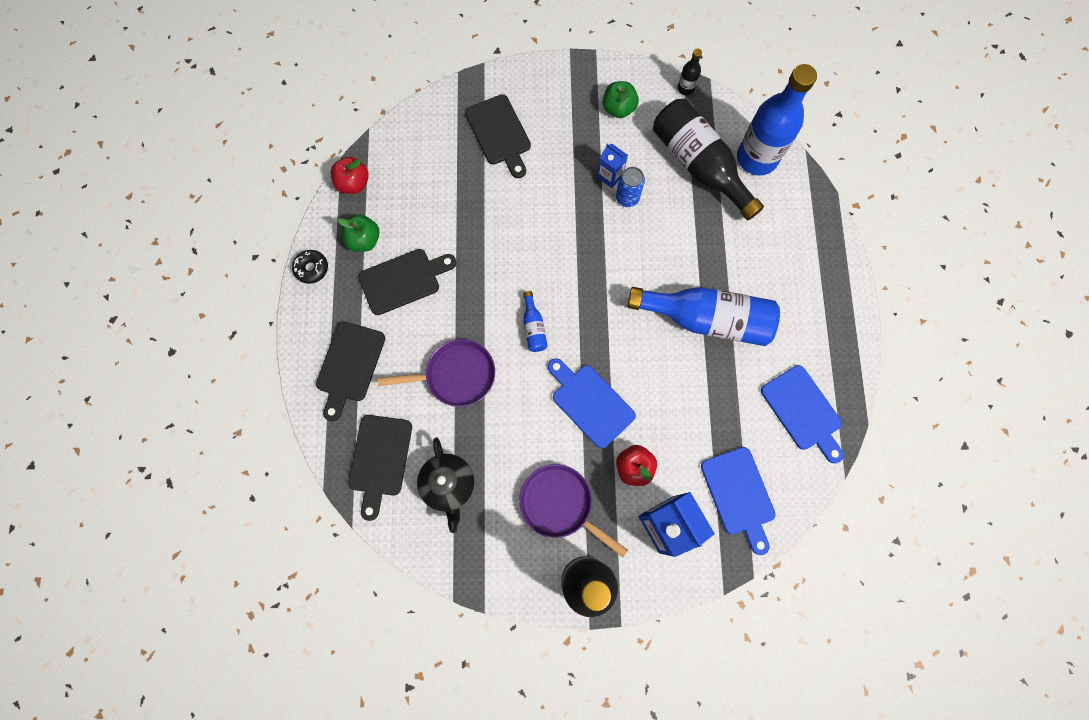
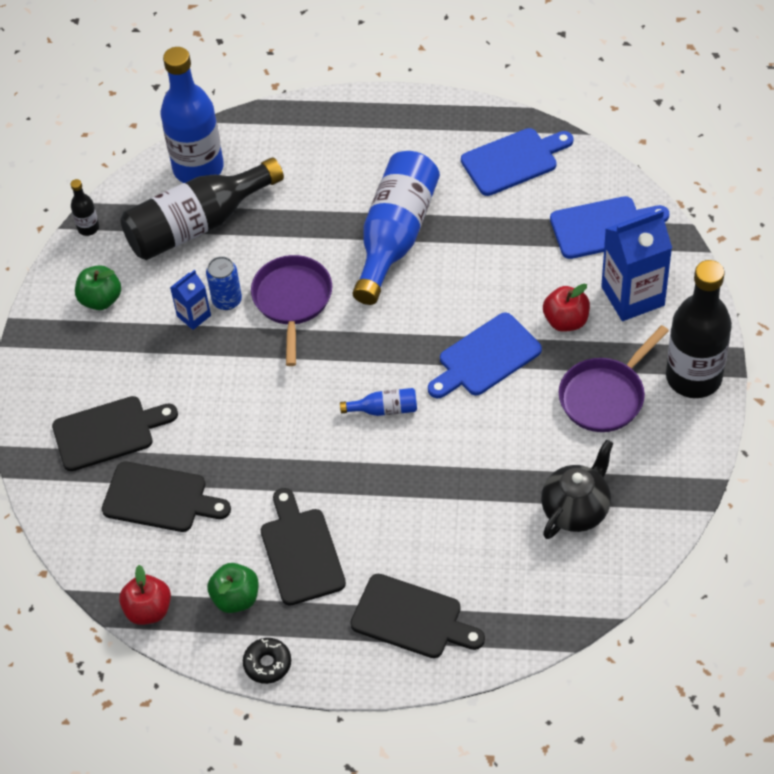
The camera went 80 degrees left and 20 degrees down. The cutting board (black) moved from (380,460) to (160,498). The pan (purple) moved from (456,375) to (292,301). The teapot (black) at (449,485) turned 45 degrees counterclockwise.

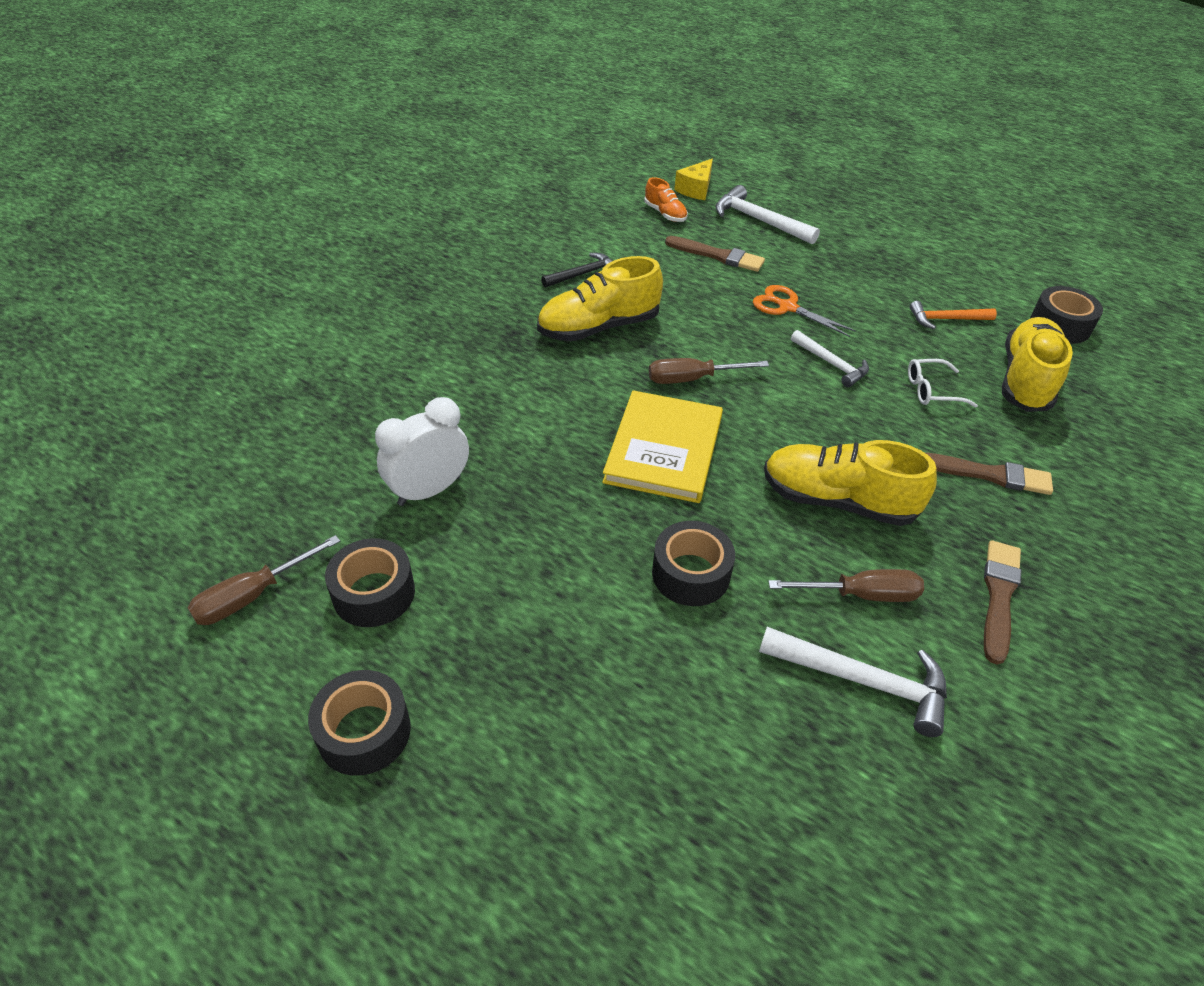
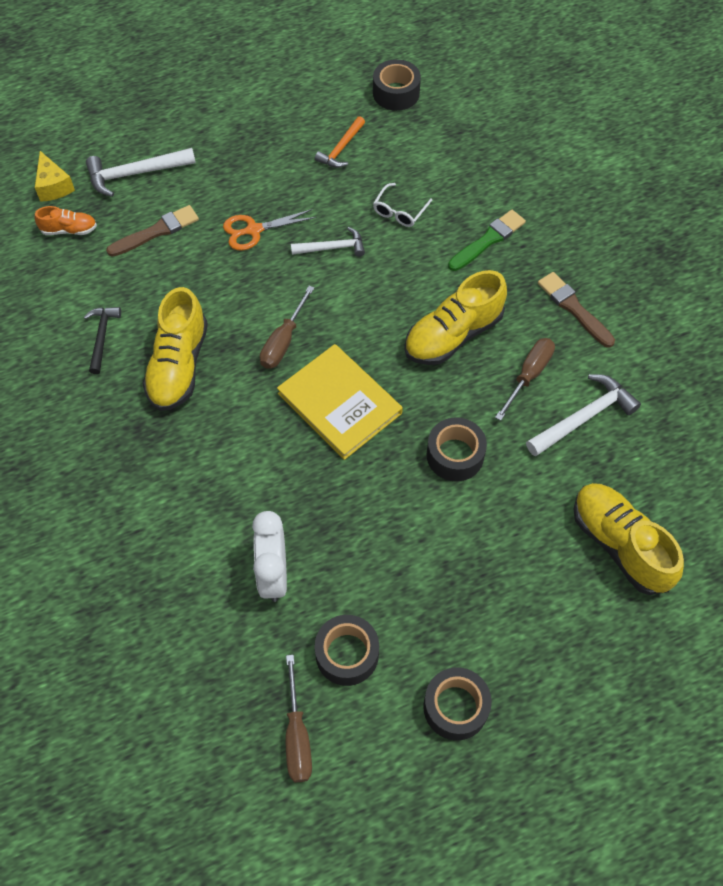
The camera went 55 degrees left and 15 degrees up. The shoe (yellow) moved from (1025,380) to (619,544). The brush (brown) at (988,474) became the brush (green) at (488,240).

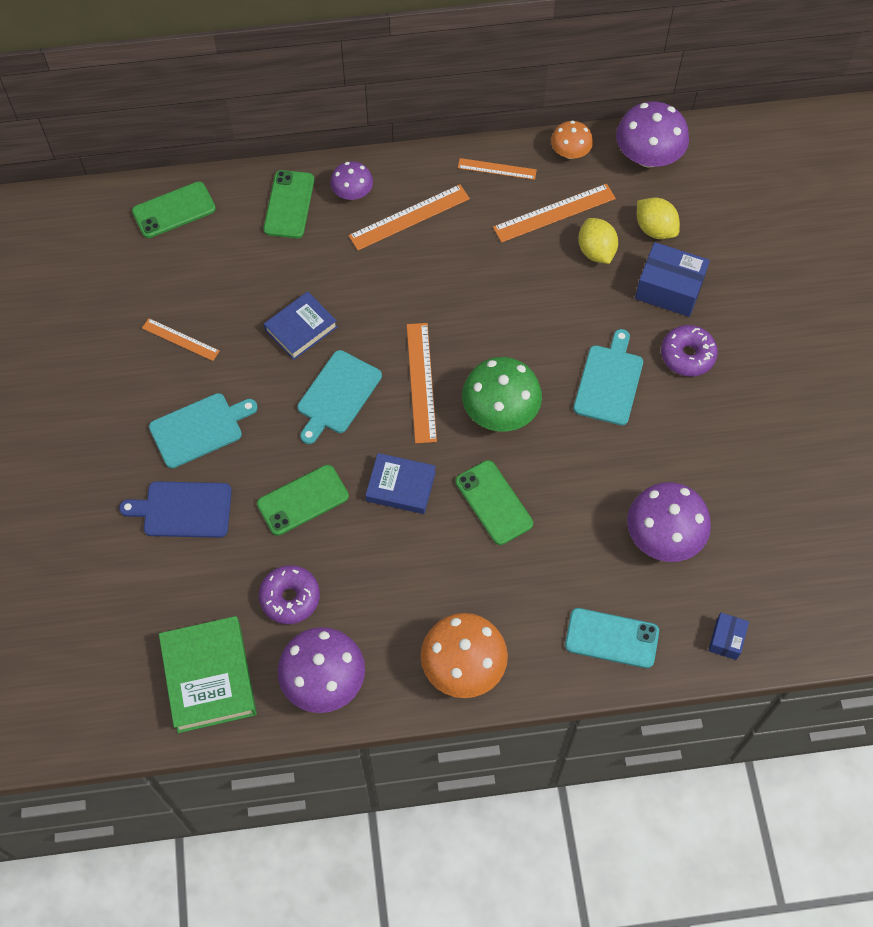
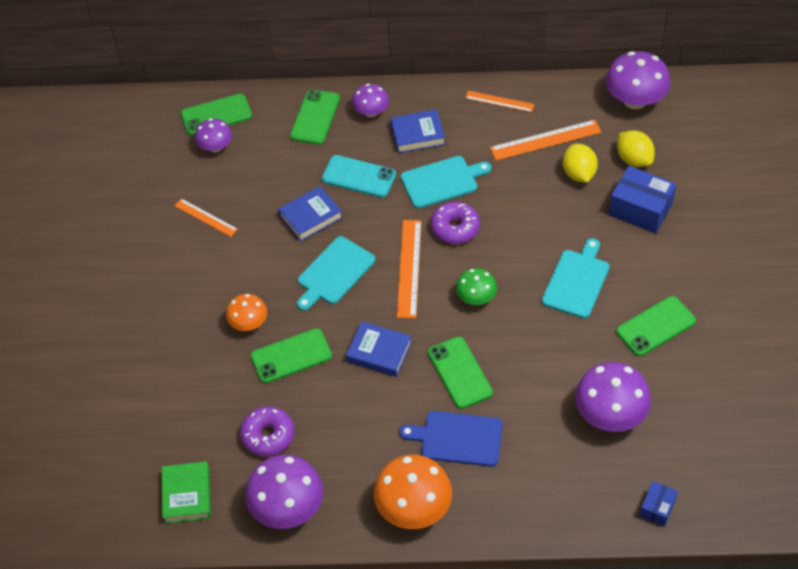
The camera went 10 degrees right and 10 degrees down. The mushroom (purple) at (215,147) appeared. The phone (green) at (656,326) appeared. The cutting board (blue) moved from (183,510) to (458,438). The cutting board (turquoise) moved from (199,429) to (442,181). The mushroom (orange) moved from (570,152) to (248,323). The phone (turquoise) moved from (611,638) to (359,177). The donut (purple) moved from (687,355) to (455,228). The ruler (orange) at (409,217) was replaced by the book (blue) at (417,134). The book (green) at (209,677) changed to 0.65 times the size. The mushroom (green) at (500,411) changed to 0.58 times the size.

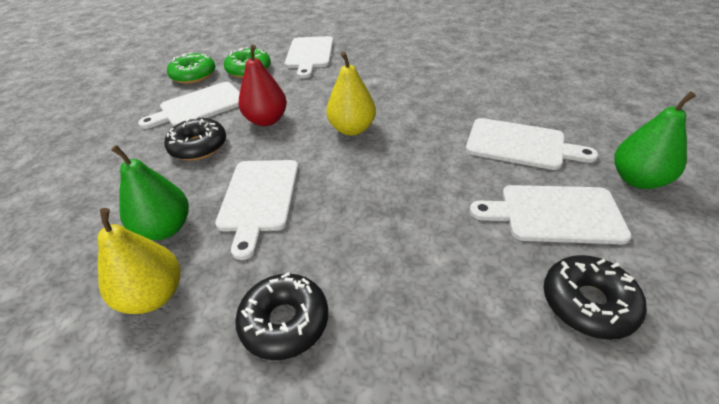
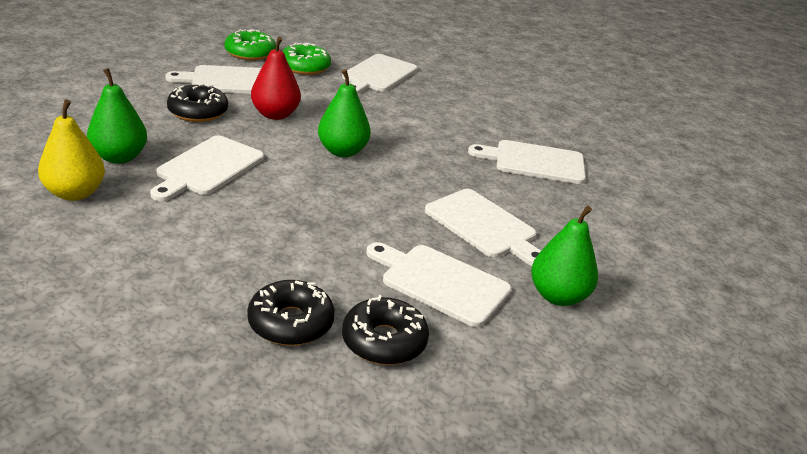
The camera went 20 degrees right and 10 degrees down. The cutting board (white) at (534,162) appeared. The donut (black) moved from (285,322) to (290,323). The pear (yellow) at (352,129) became the pear (green) at (342,151).

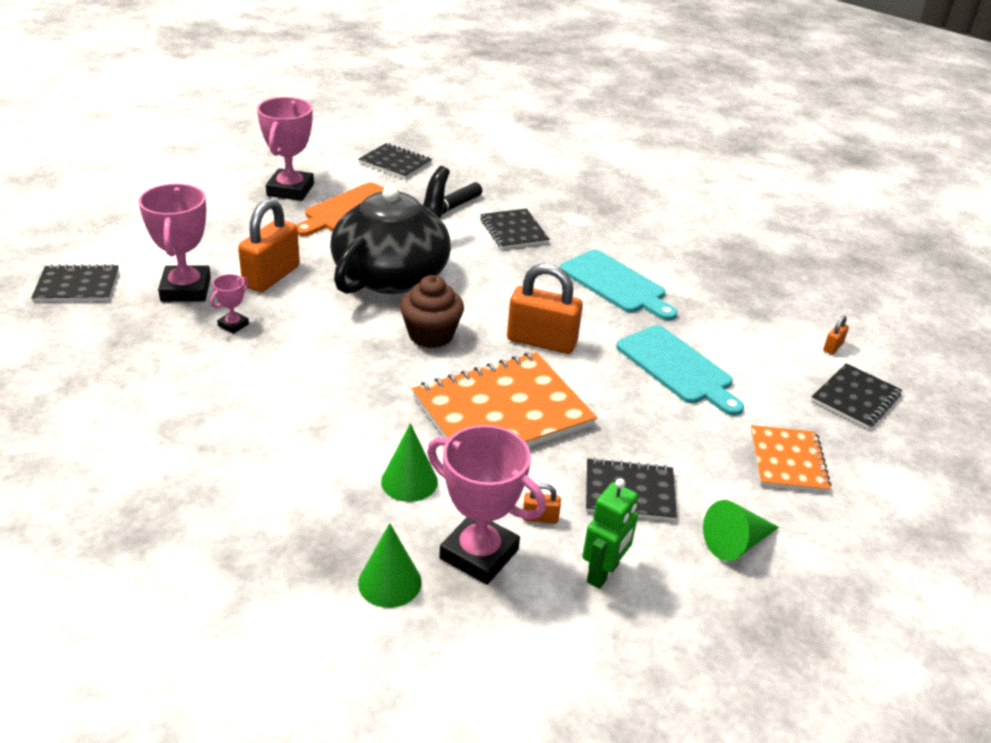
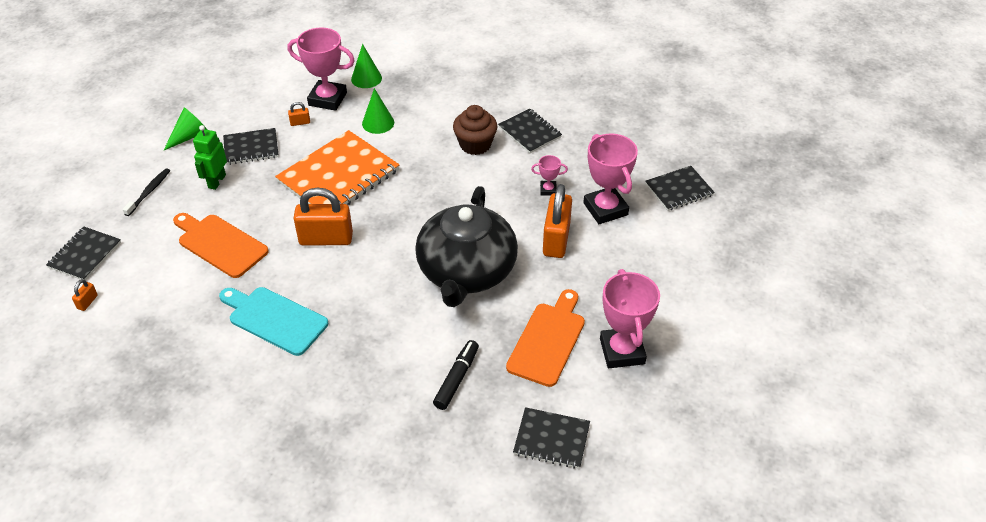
The camera went 165 degrees right and 10 degrees up. The cupcake (brown) moved from (431,335) to (475,144). The notebook (black) moved from (514,231) to (529,132). The robot (green) moved from (603,573) to (216,181). The notebook (orange) at (788,461) was replaced by the toothbrush (black) at (149,192). The cutting board (turquoise) at (677,368) became the cutting board (orange) at (220,244). The trophy (pink) at (233,325) turned 75 degrees clockwise.

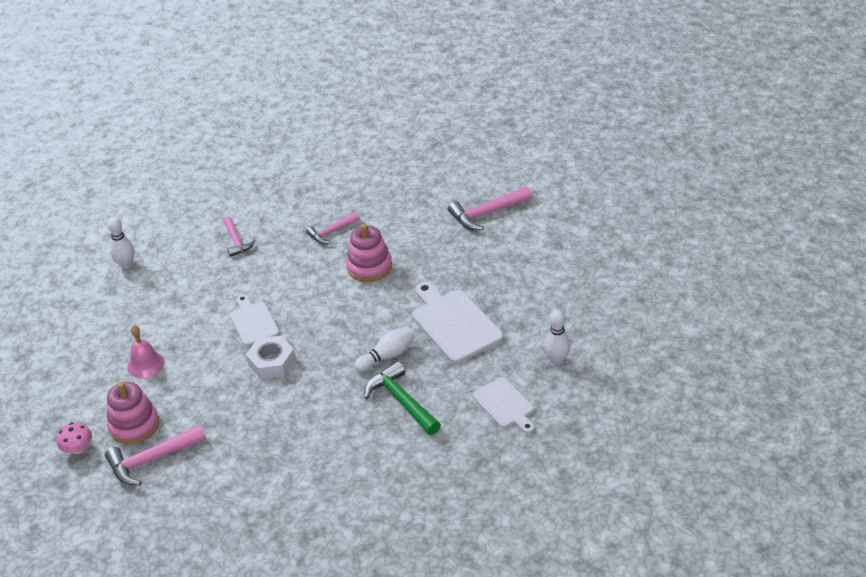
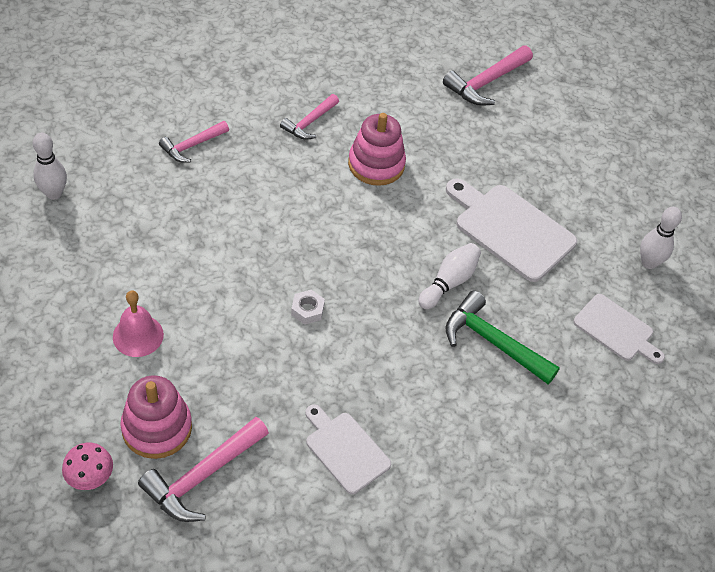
The camera went 25 degrees left and 10 degrees up. The cutting board (white) moved from (253,322) to (345,450). The hammer (pink) at (236,241) turned 90 degrees clockwise. The nut (white) at (272,362) changed to 0.57 times the size.

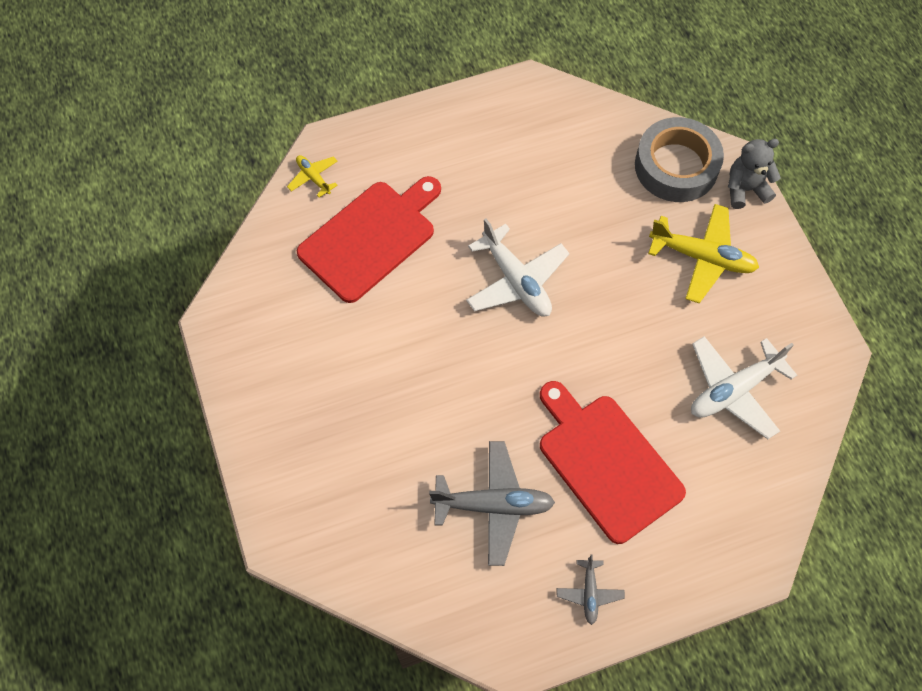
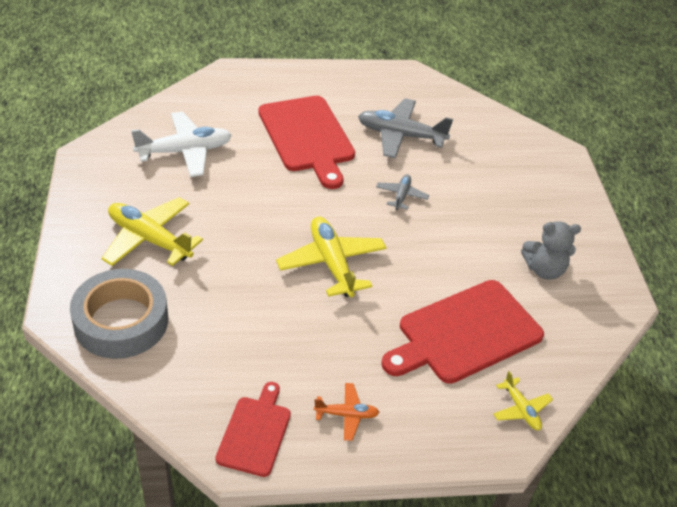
The camera went 170 degrees left and 20 degrees down. The cutting board (red) at (255,433) appeared. The plane (orange) at (346,415) appeared. The plane (grey) moved from (589,593) to (401,196). The teddy bear (grey) moved from (745,189) to (544,270). The plane (white) at (516,280) became the plane (yellow) at (331,263).

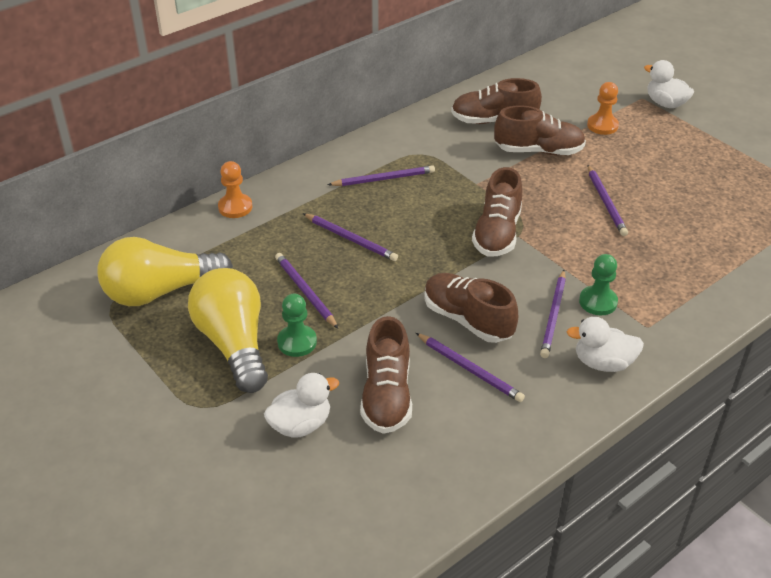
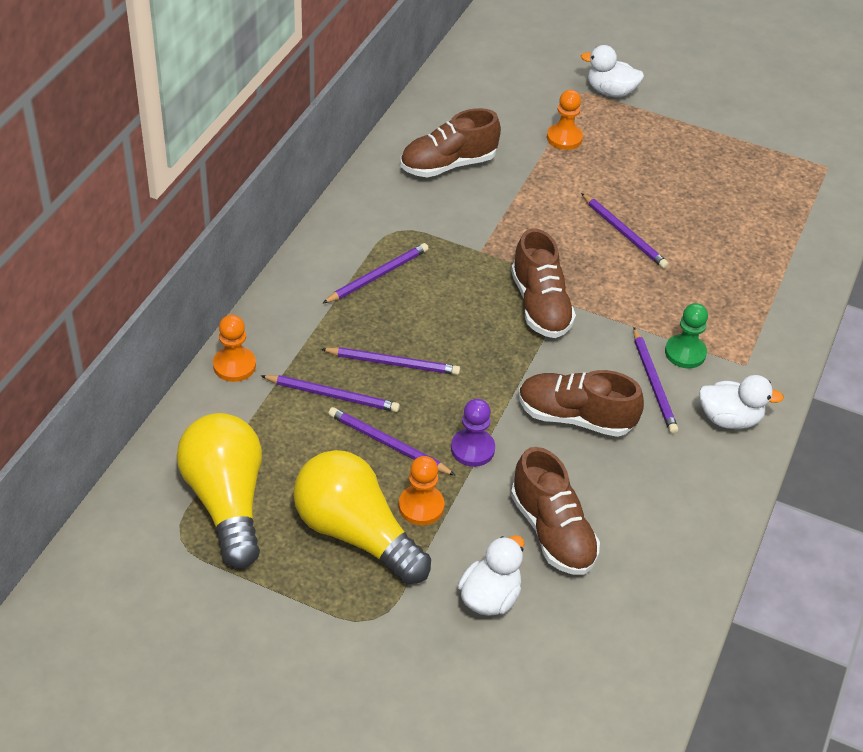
The camera went 30 degrees left and 5 degrees up. The shoe (brown) at (538,151) disappeared. The pawn (purple) at (472,449) appeared. The pencil (purple) moved from (470,369) to (332,395). The pawn (green) at (297,342) became the pawn (orange) at (421,506). The light bulb (yellow) at (160,291) turned 120 degrees clockwise. The duck (white) at (603,363) turned 150 degrees counterclockwise.

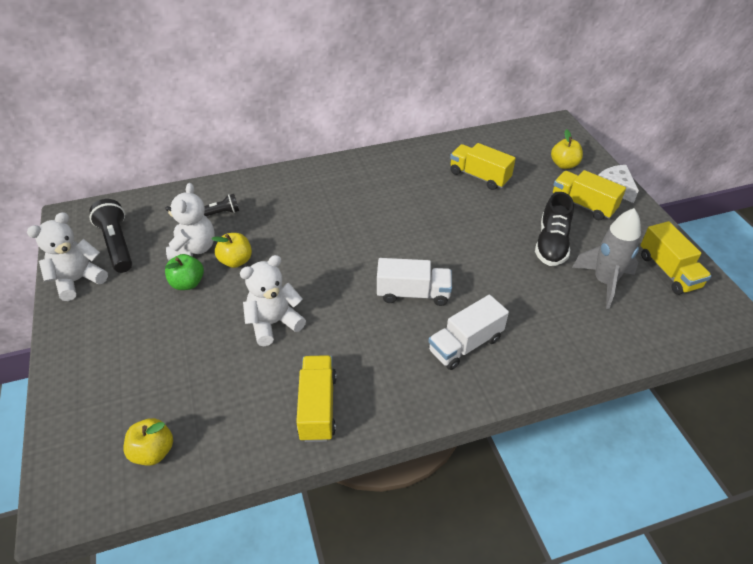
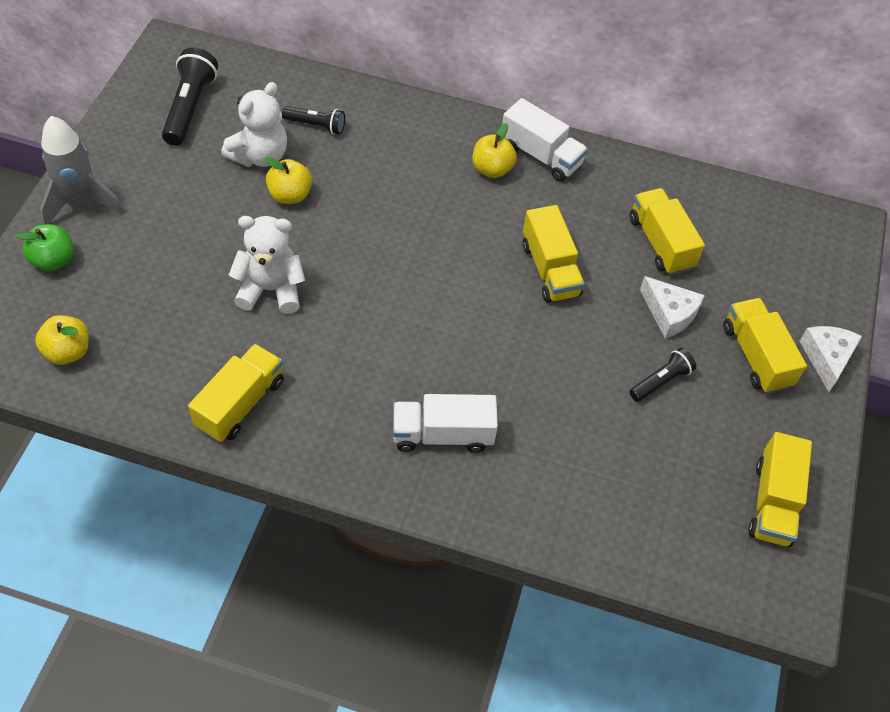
The camera went 30 degrees right and 10 degrees up. The teddy bear (white) at (78,280) disappeared. The truck (yellow) at (550,269) appeared. The cheese (white) at (669,313) appeared. The apple (green) moved from (187,283) to (53,260). The truck (white) moved from (413,293) to (541,155). The apple (yellow) moved from (564,164) to (492,169). The rocket (grey) moved from (604,282) to (81,203). The shoe (black) at (551,244) was replaced by the flashlight (black) at (661,381).

